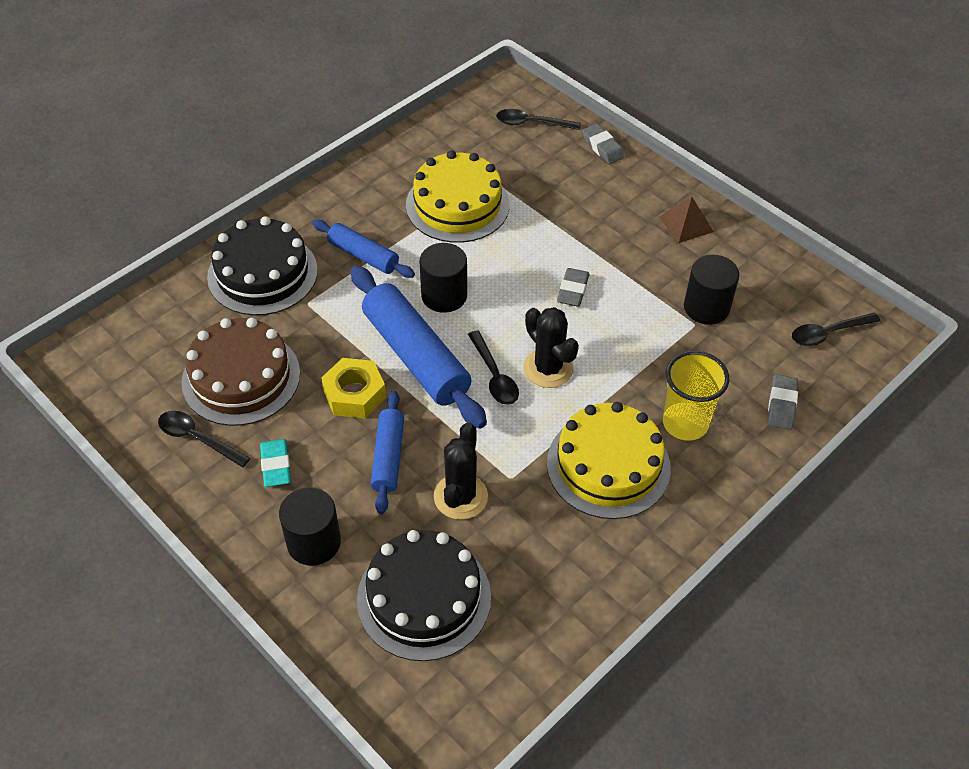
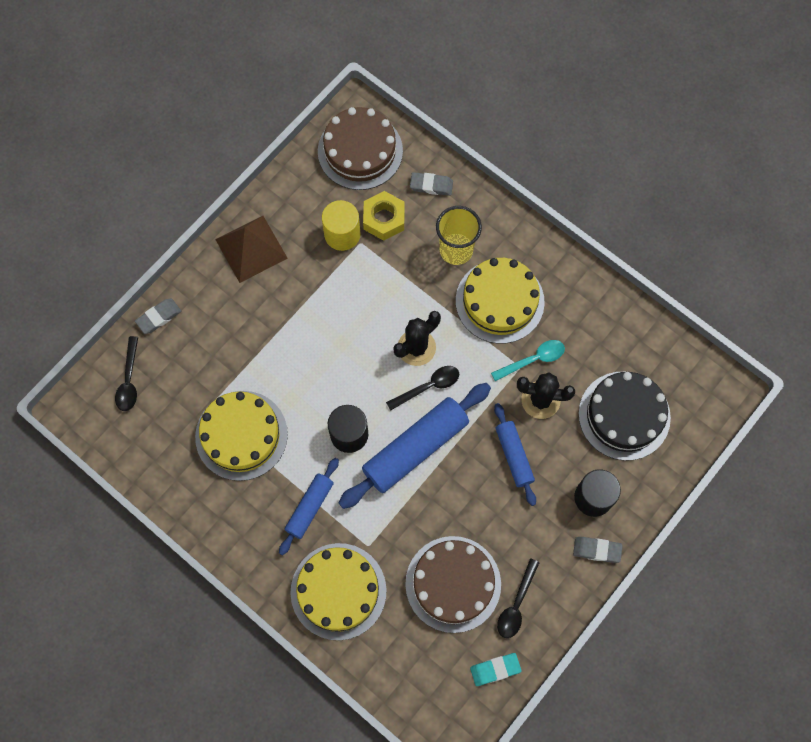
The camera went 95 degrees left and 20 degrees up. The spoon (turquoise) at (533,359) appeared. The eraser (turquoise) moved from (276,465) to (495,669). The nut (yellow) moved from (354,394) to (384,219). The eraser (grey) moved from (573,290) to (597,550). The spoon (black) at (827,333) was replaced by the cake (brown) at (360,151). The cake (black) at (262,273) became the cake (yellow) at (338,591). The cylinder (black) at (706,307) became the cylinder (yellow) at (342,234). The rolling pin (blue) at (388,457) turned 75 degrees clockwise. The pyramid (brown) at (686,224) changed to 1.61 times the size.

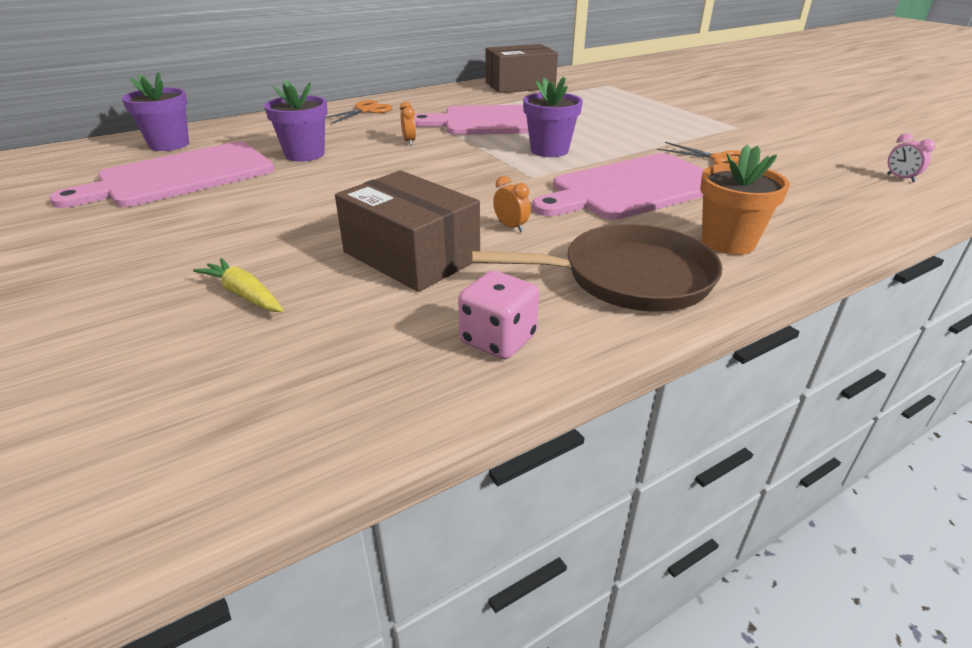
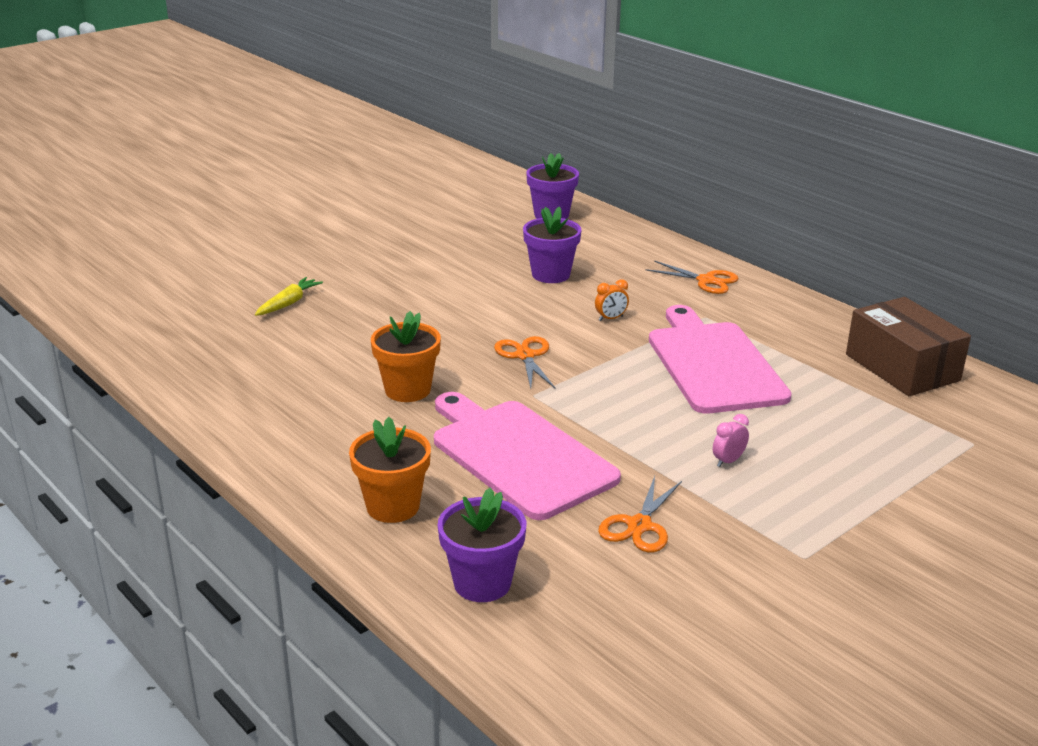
The camera went 80 degrees right and 5 degrees down. The cutting board (pink) at (180,176) disappeared. The box (brown) at (411,256) disappeared. The dice (pink) at (498,339) disappeared. The pan (brown) at (629,278) disappeared. The scissors (orange) at (525,356) appeared. The flower pot (purple) moved from (549,150) to (482,583). The clock (pink) moved from (900,178) to (728,461). The clock (orange) at (511,227) was replaced by the flower pot (orange) at (407,390).

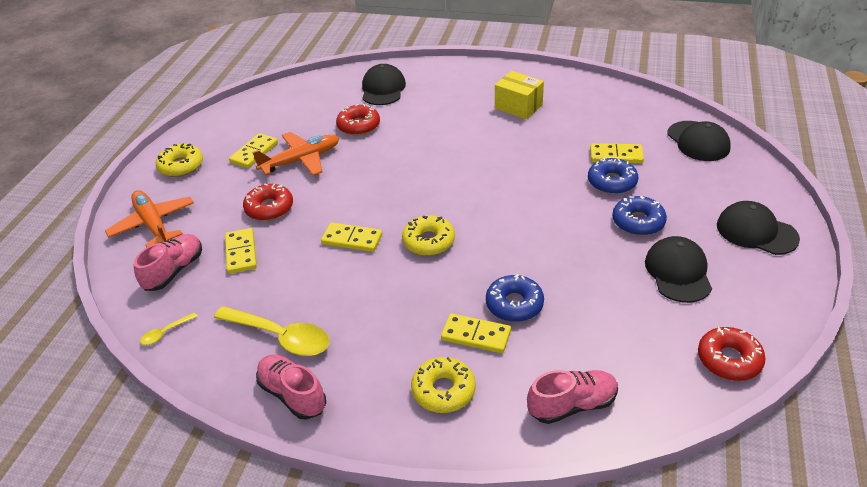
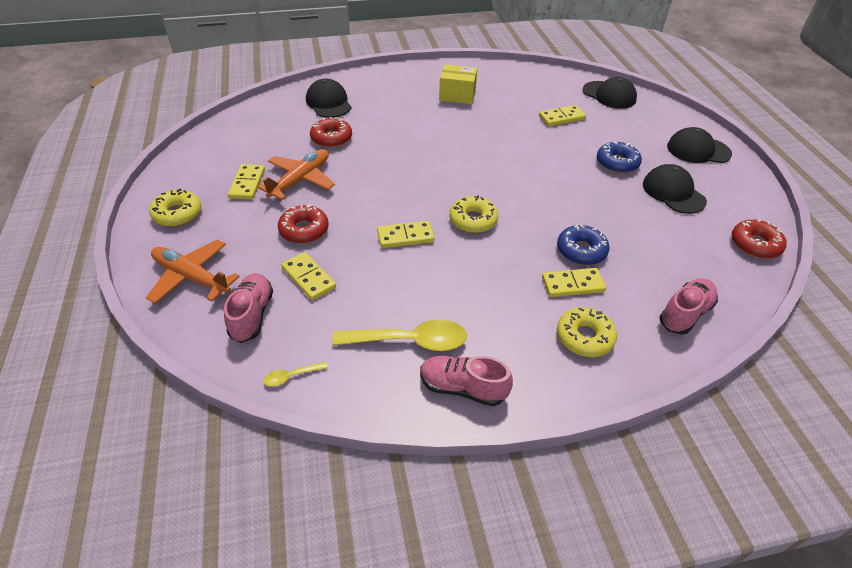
The camera went 30 degrees left and 5 degrees up. The donut (blue) at (612,182) disappeared. The spoon (yellow) at (165,333) turned 45 degrees clockwise.

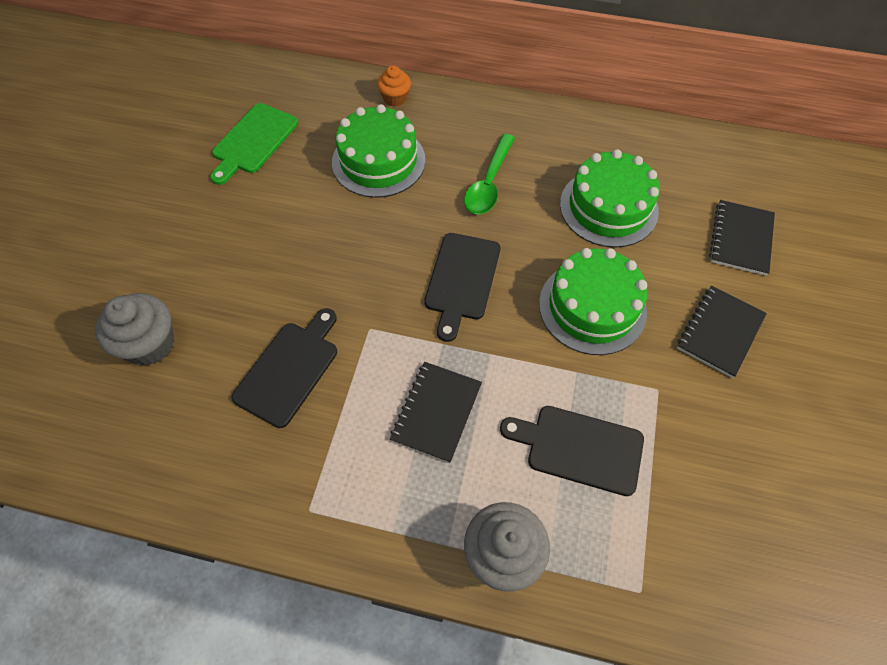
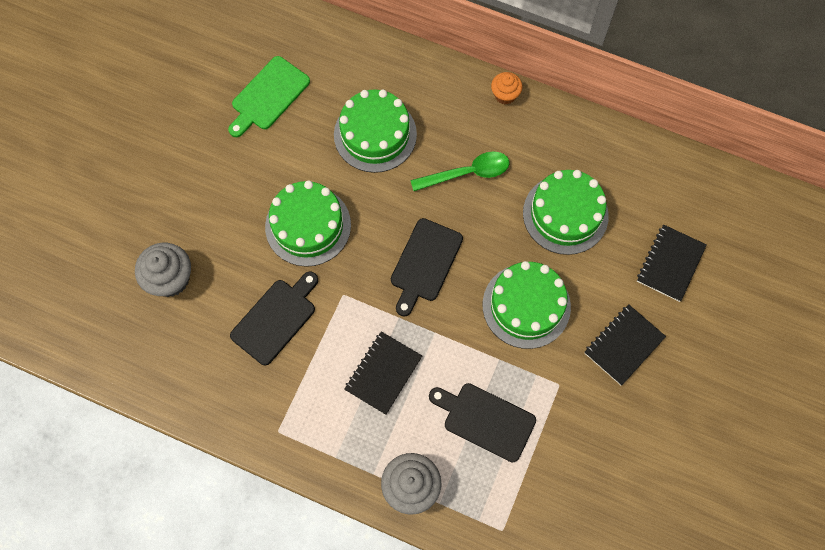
The camera went 10 degrees right and 10 degrees up. The cake (green) at (308,226) appeared. The cupcake (orange) moved from (395,98) to (505,95). The spoon (green) at (489,183) turned 135 degrees counterclockwise.

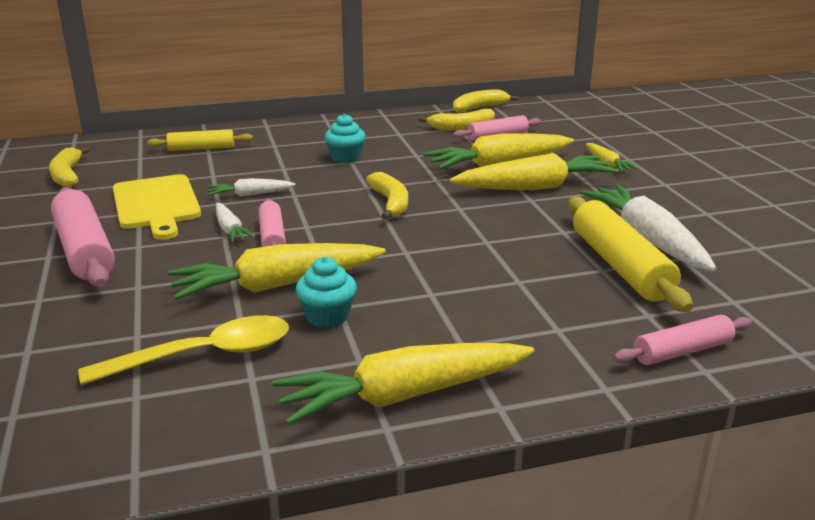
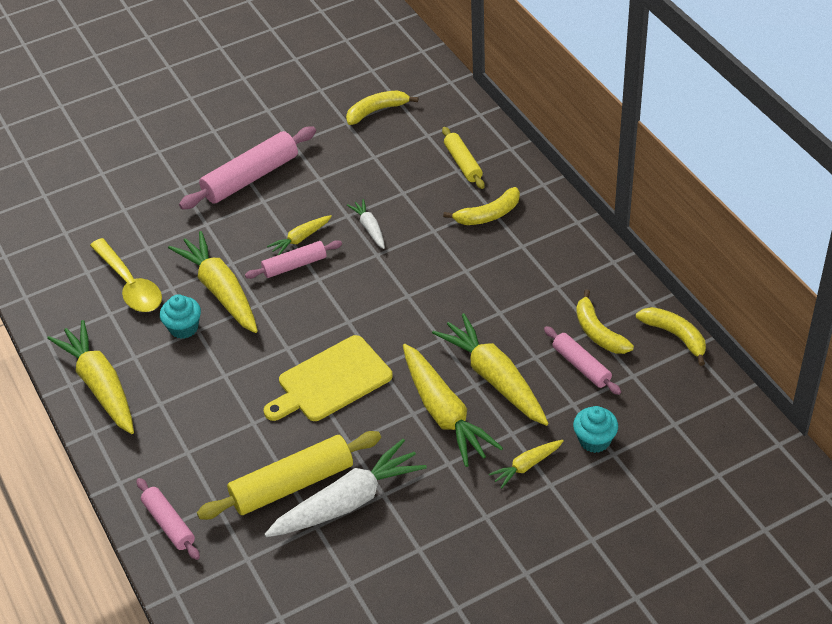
The camera went 80 degrees right and 20 degrees up. The cutting board (yellow) moved from (156,204) to (331,381). The cupcake (turquoise) moved from (345,158) to (594,440). The banana (yellow) moved from (390,203) to (488,215). The carrot (white) at (230,230) became the carrot (yellow) at (300,239).

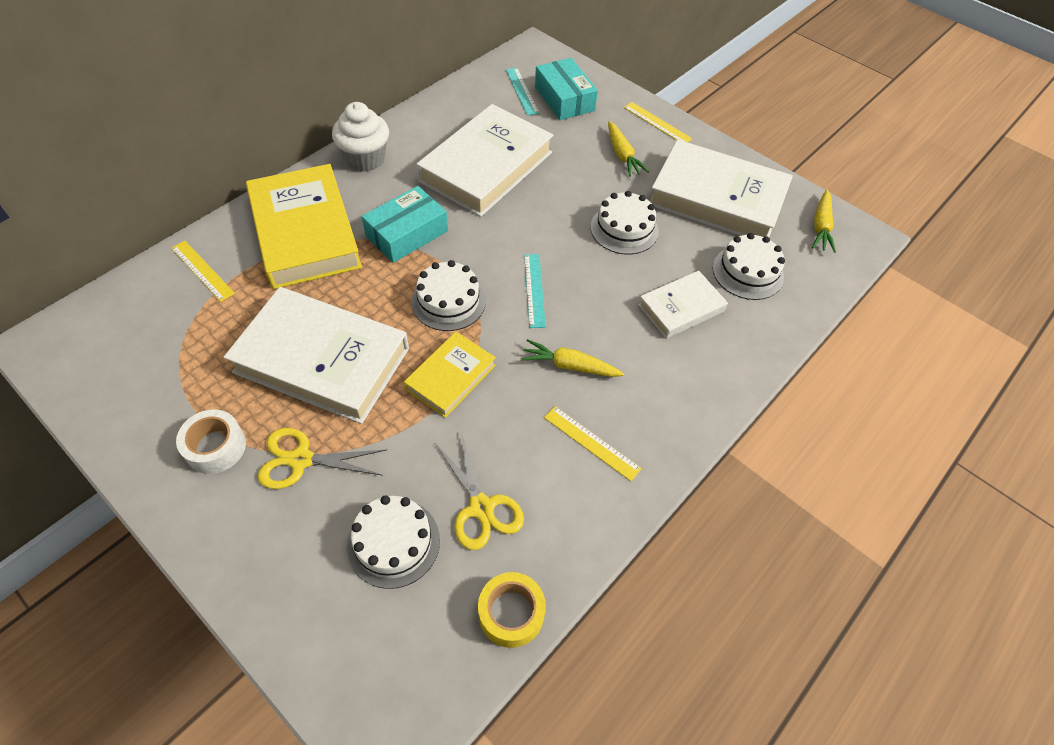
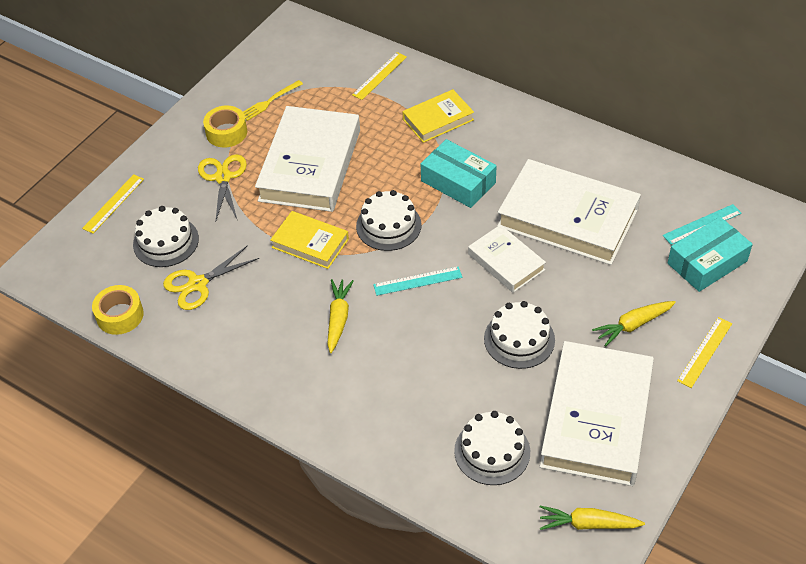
The camera went 85 degrees right and 5 degrees down. The cupcake (white) at (365,159) disappeared. The fork (yellow) at (269,101) appeared. The ruler (yellow) moved from (591,442) to (113,203). The book (white) moved from (681,308) to (506,262). The tape (white) at (215,447) became the tape (yellow) at (226,132). The book (yellow) at (305,232) changed to 0.54 times the size.

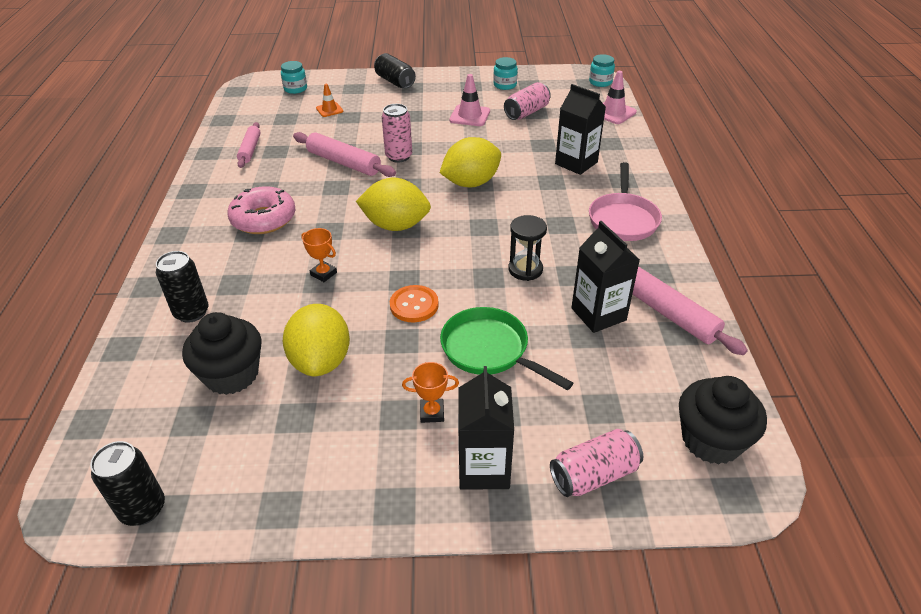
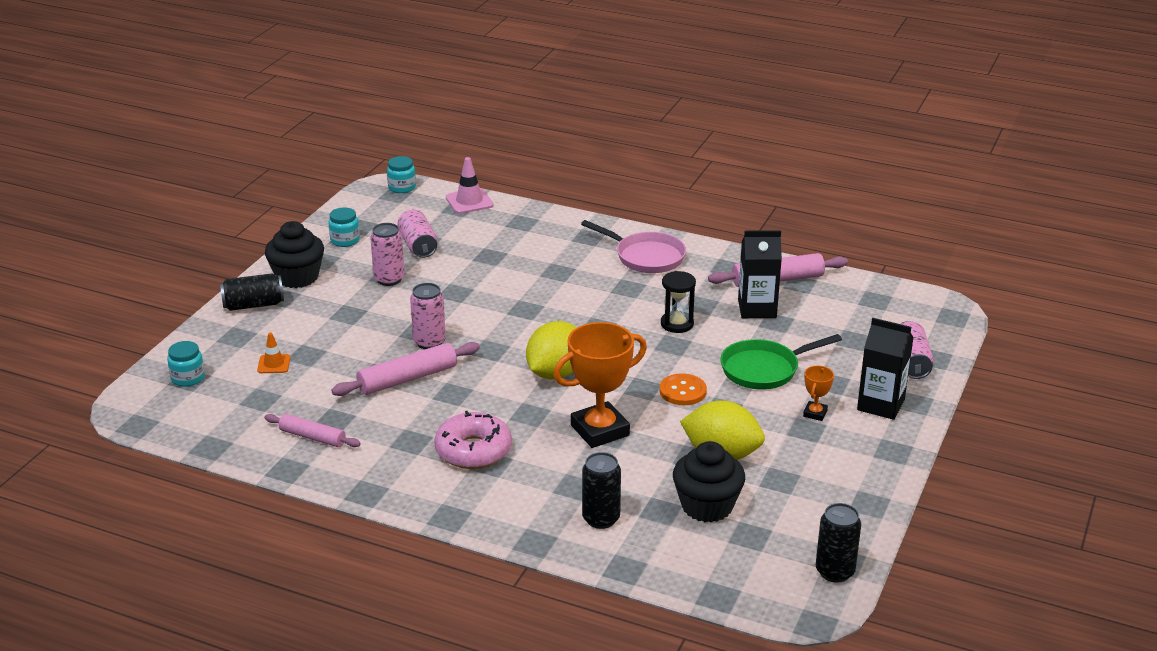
The camera went 65 degrees left and 10 degrees down. The lemon (yellow) at (471,183) disappeared. The carton (black) at (576,163) disappeared. The cupcake (black) moved from (711,440) to (297,277). The traffic cone (pink) at (469,116) was replaced by the can (pink) at (389,279). The trophy (orange) at (323,274) changed to 2.20 times the size.

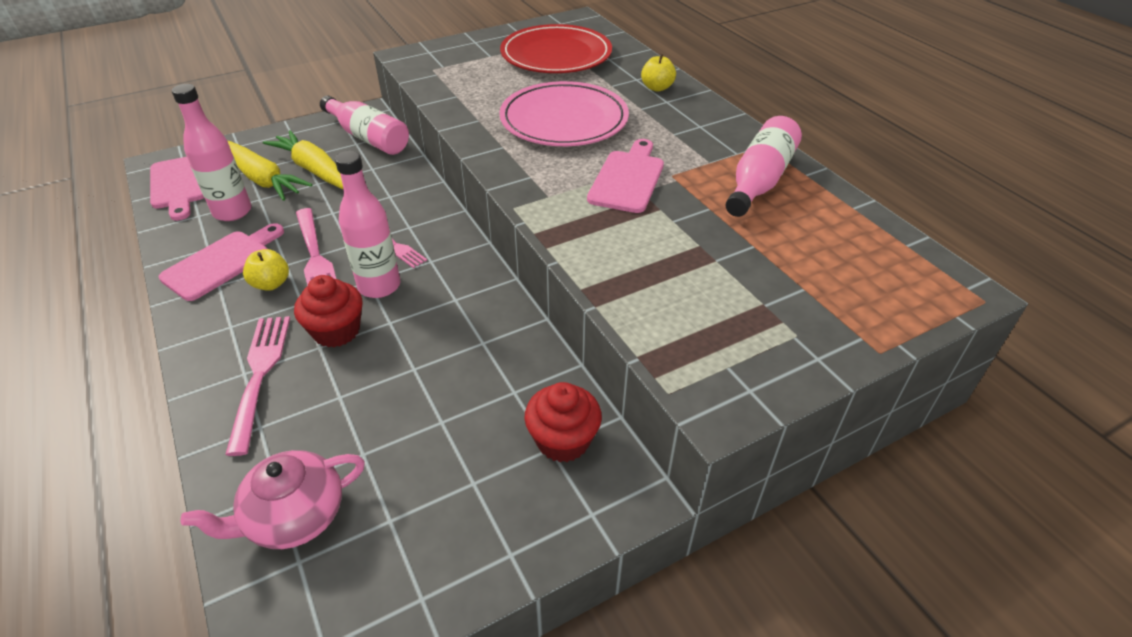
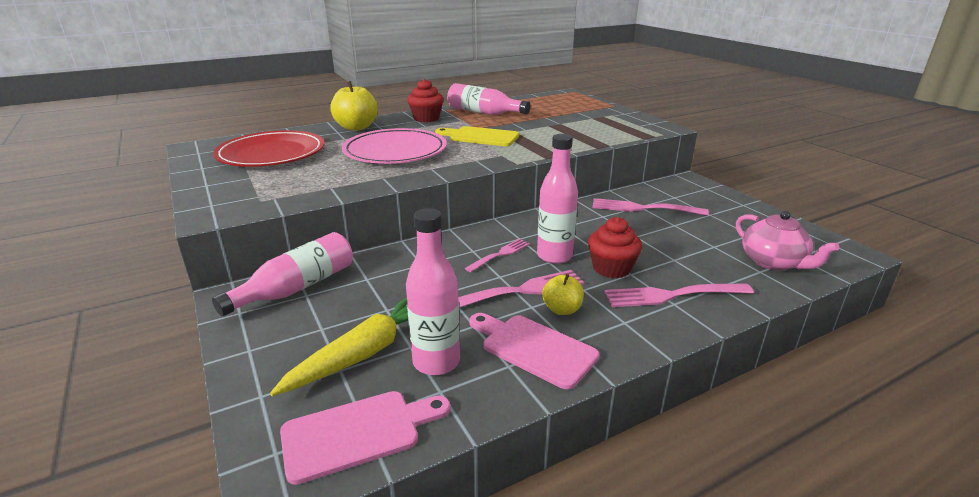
The camera went 90 degrees left and 15 degrees down. The carrot (yellow) at (315,170) disappeared. The fork (pink) at (644,208) appeared. The cupcake (red) moved from (563,440) to (426,118). The cutting board (pink) at (628,179) became the cutting board (yellow) at (480,137). The apple (yellow) at (657,88) changed to 1.73 times the size.

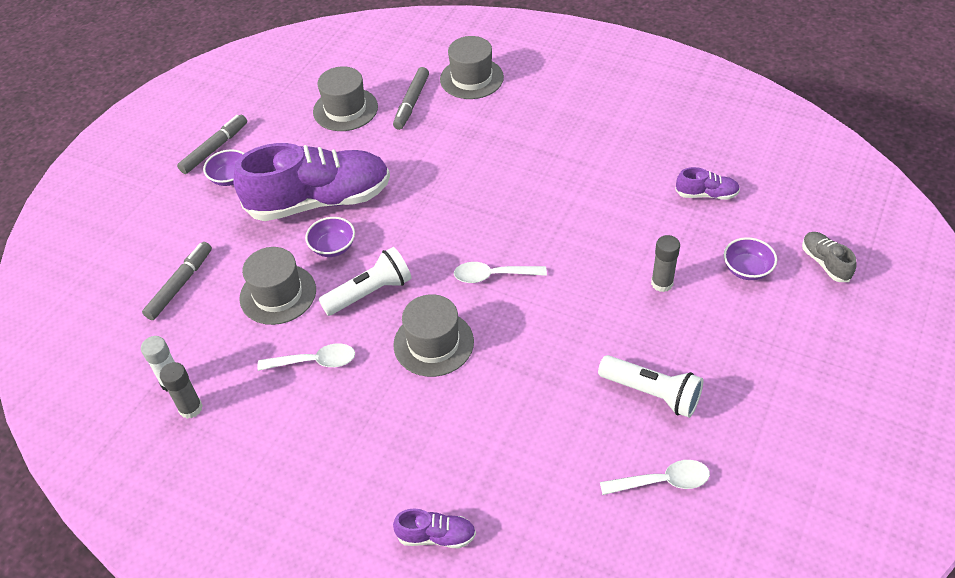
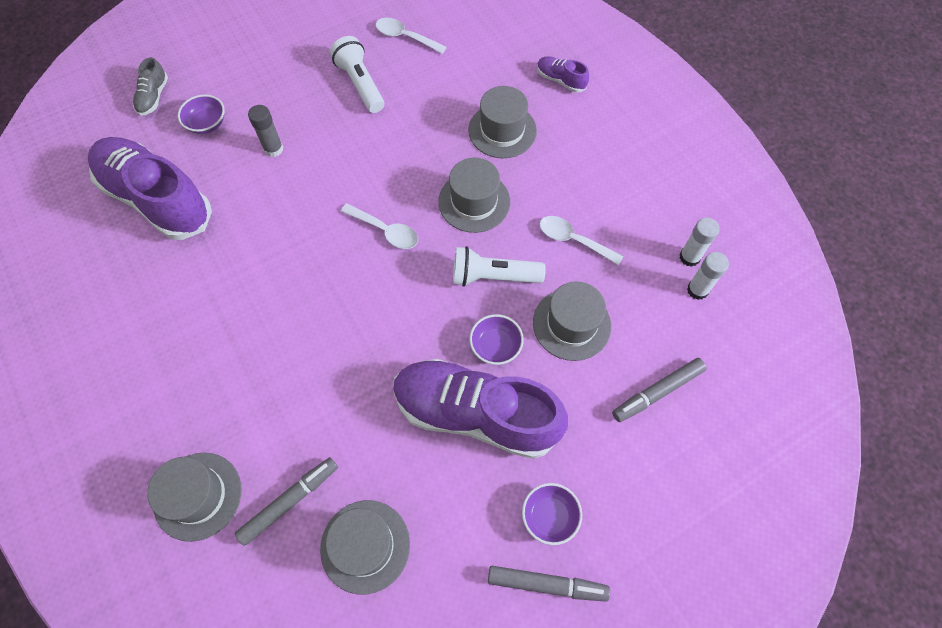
The camera went 150 degrees left and 15 degrees up. The hat (grey) at (502,130) appeared. The glue stick (grey) at (190,408) became the glue stick (white) at (689,257). The marker (grey) at (214,148) turned 150 degrees counterclockwise. The shoe (purple) at (706,194) changed to 2.41 times the size.

